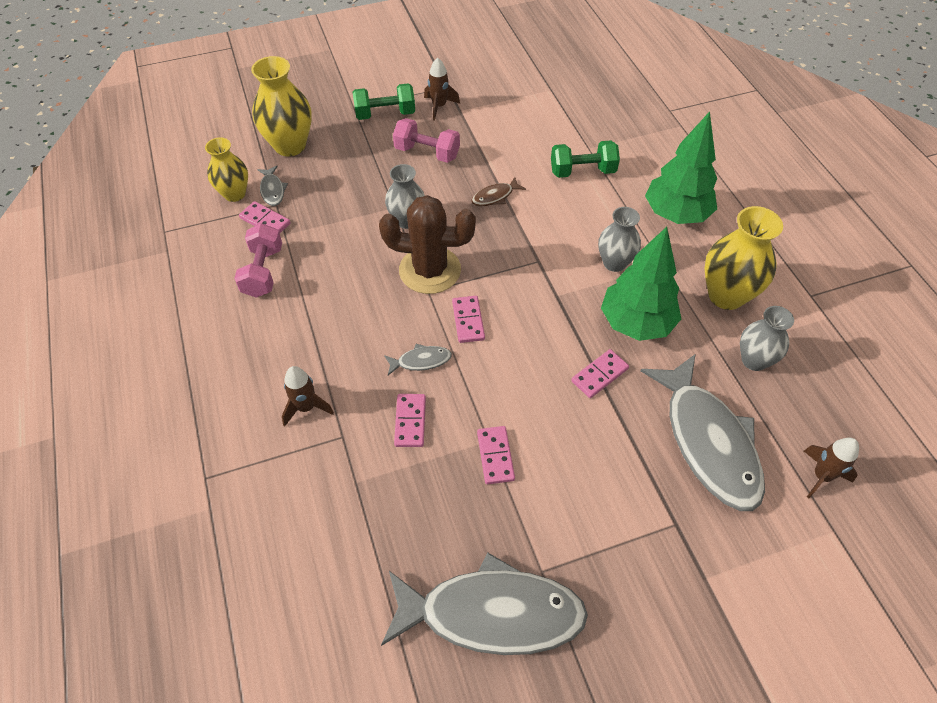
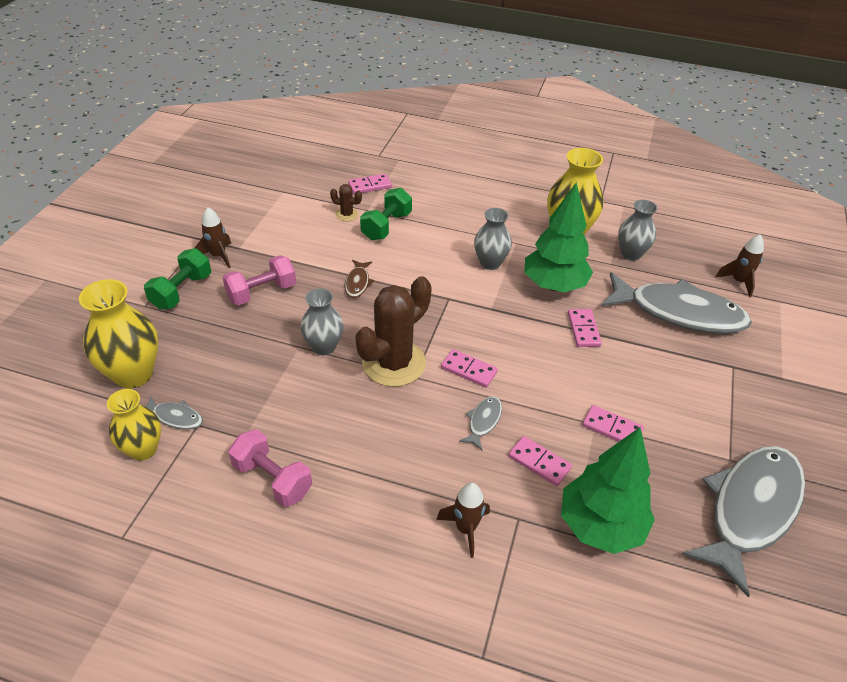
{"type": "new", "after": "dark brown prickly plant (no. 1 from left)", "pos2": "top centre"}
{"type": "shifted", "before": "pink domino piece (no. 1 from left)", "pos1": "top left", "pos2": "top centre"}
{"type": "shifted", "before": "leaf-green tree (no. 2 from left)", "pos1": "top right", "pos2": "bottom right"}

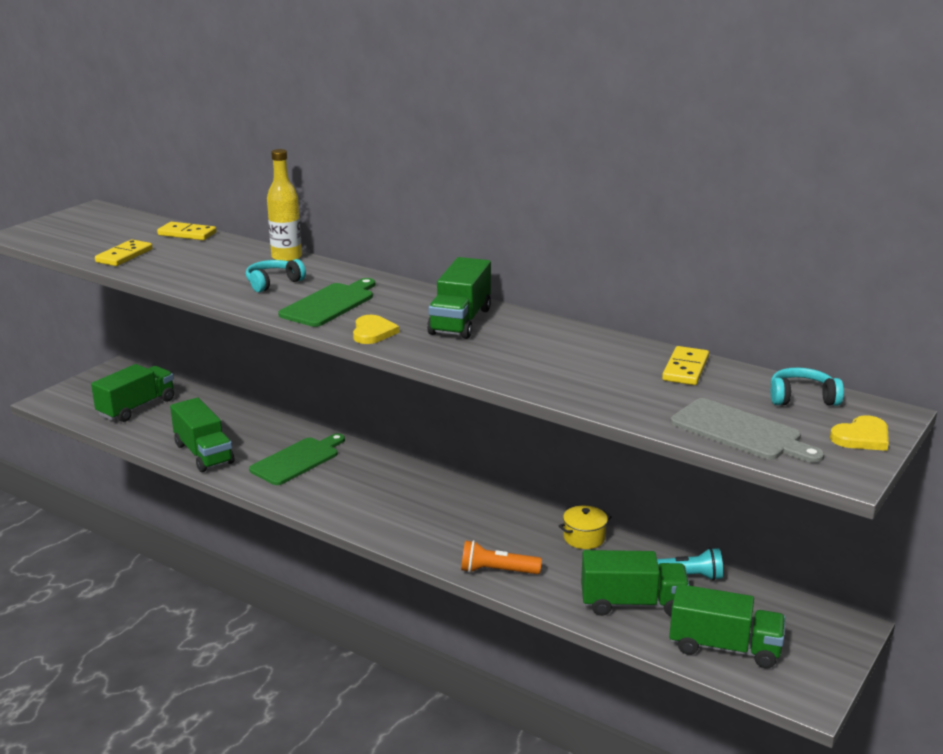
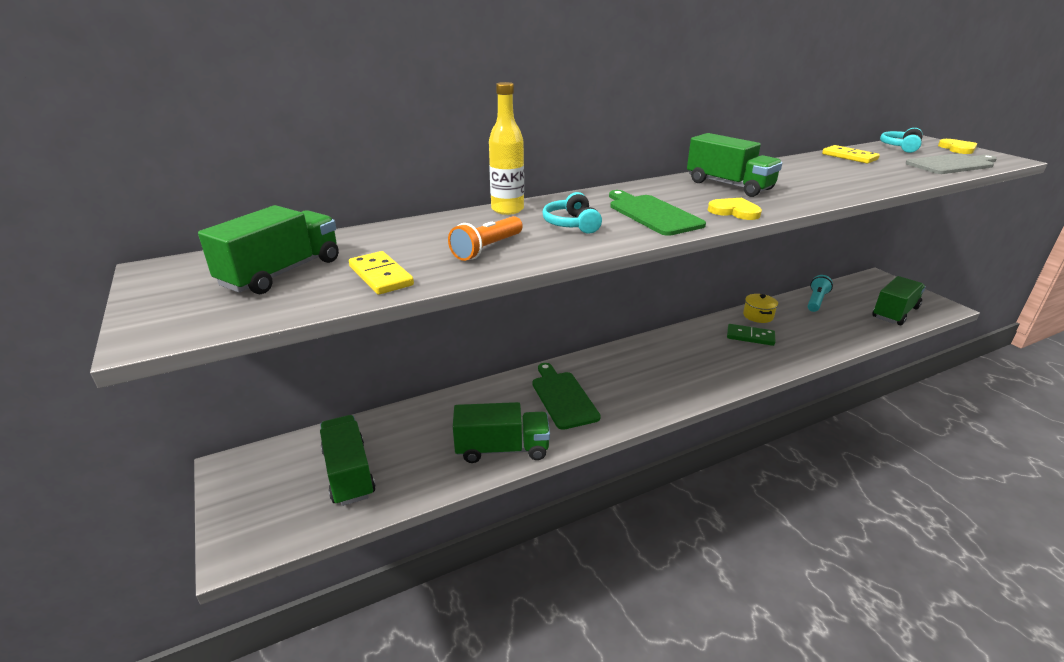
{"type": "gone", "before": "golden domino piece (no. 2 from left)", "pos1": "top left"}
{"type": "new", "after": "leaf-green domino piece", "pos2": "middle right"}
{"type": "shifted", "before": "orange-coloured torch", "pos1": "bottom centre", "pos2": "centre"}
{"type": "shifted", "before": "leaf-green toy truck (no. 4 from left in the first image)", "after": "leaf-green toy truck (no. 1 from left)", "pos1": "bottom right", "pos2": "middle left"}

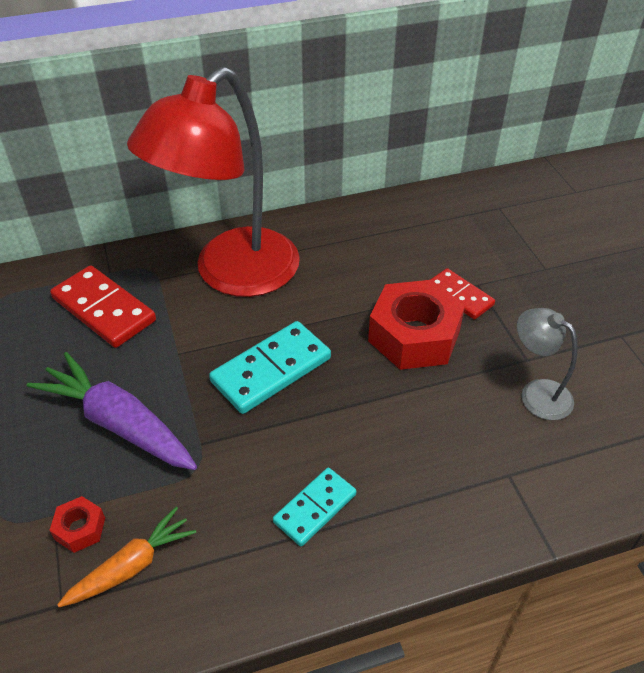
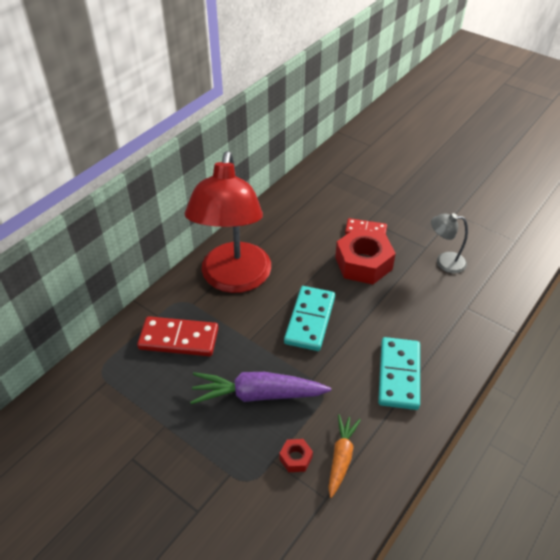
{"type": "scaled", "before": "teal domino piece (no. 2 from left)", "pos1": "bottom centre", "pos2": "middle right", "scale": 1.61}

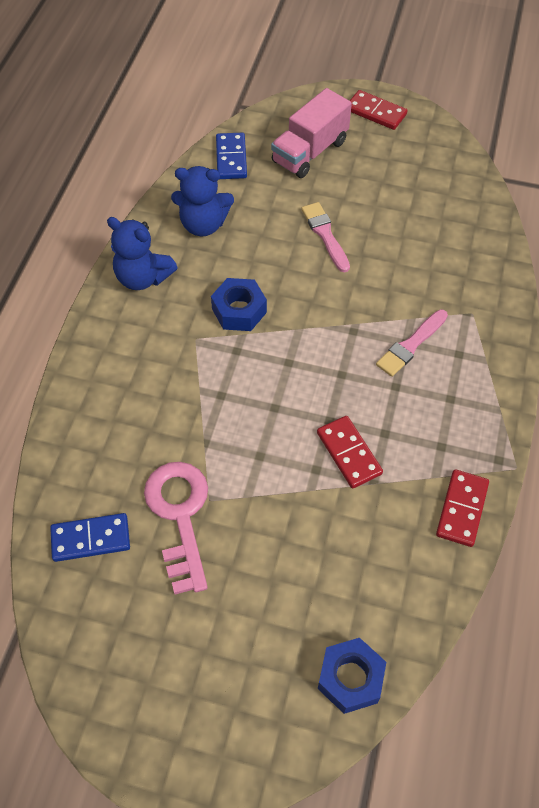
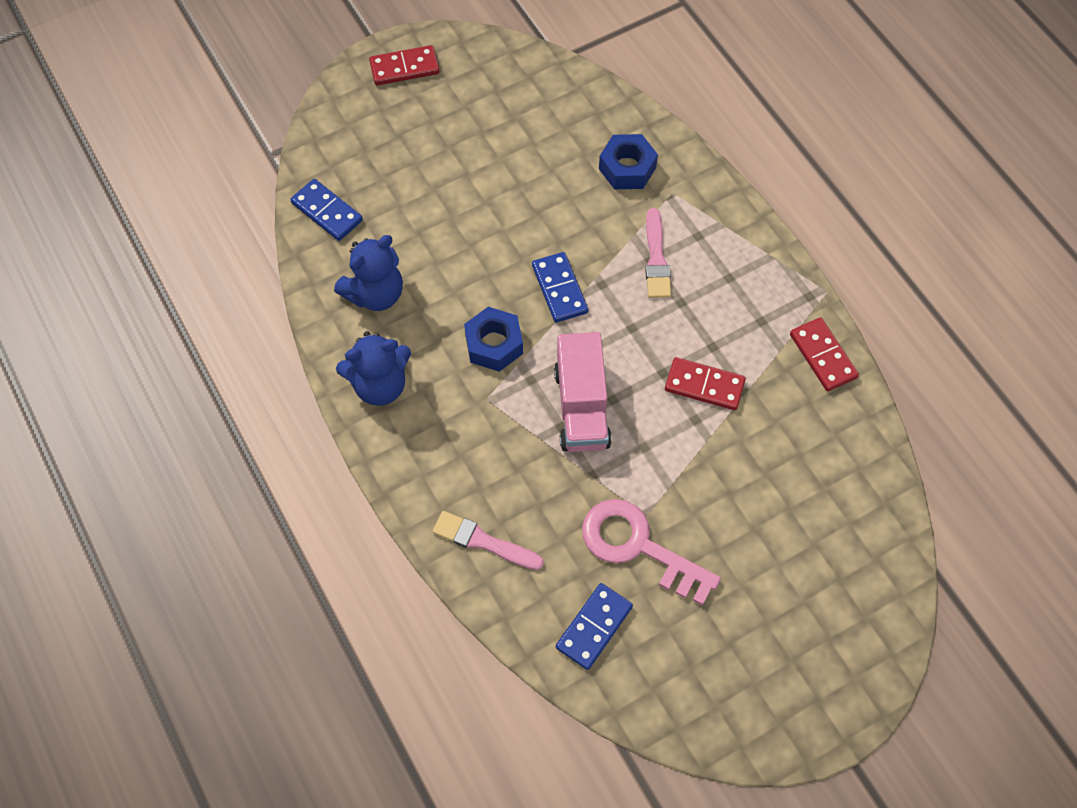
{"type": "new", "after": "blue domino piece (no. 2 from left)", "pos2": "centre"}
{"type": "shifted", "before": "pink toy truck", "pos1": "top centre", "pos2": "centre"}
{"type": "shifted", "before": "pink paint brush (no. 1 from left)", "pos1": "top centre", "pos2": "bottom centre"}
{"type": "shifted", "before": "blue hexagon nut (no. 2 from left)", "pos1": "bottom centre", "pos2": "top centre"}

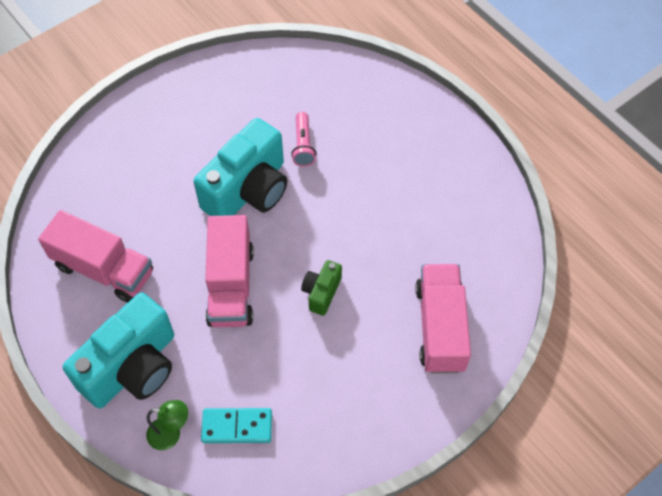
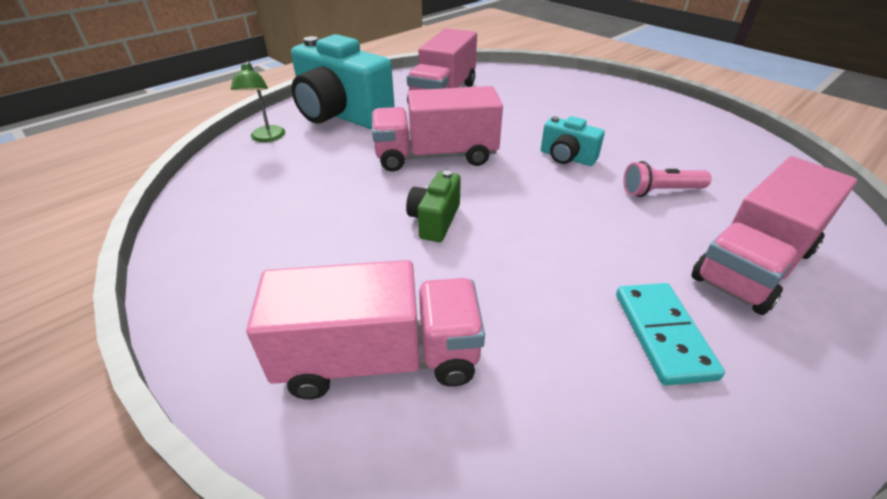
{"type": "new", "after": "pink toy truck (no. 4 from left)", "pos2": "middle right"}
{"type": "shifted", "before": "teal domino piece", "pos1": "bottom centre", "pos2": "bottom right"}
{"type": "rotated", "before": "leaf-green camera", "pos1": "centre", "pos2": "centre", "turn": -90}
{"type": "scaled", "before": "teal camera (no. 2 from left)", "pos1": "centre", "pos2": "top centre", "scale": 0.47}

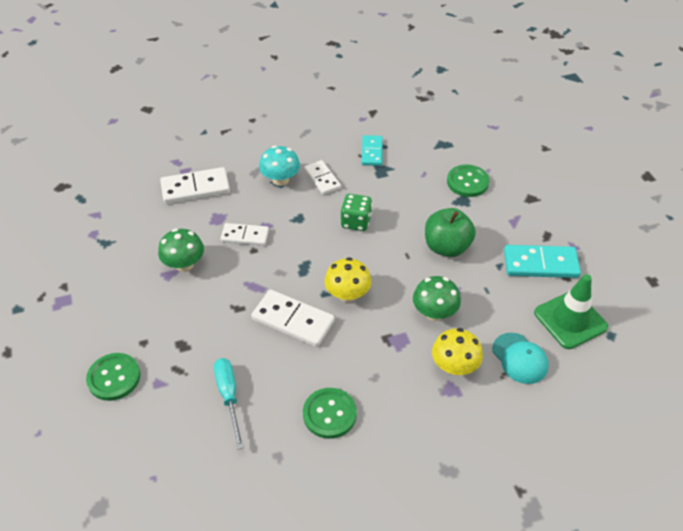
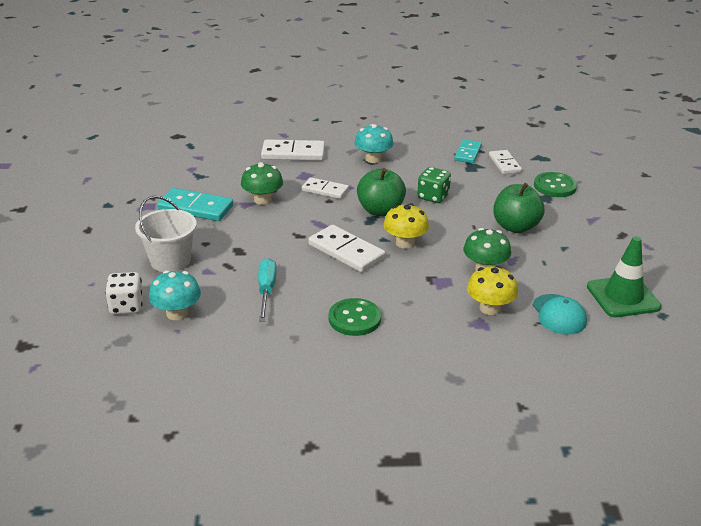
{"type": "new", "after": "white die", "pos2": "middle left"}
{"type": "new", "after": "teal mushroom (no. 1 from left)", "pos2": "middle left"}
{"type": "new", "after": "leaf-green apple fruit (no. 1 from left)", "pos2": "centre"}
{"type": "shifted", "before": "white domino piece (no. 4 from left)", "pos1": "centre", "pos2": "top right"}
{"type": "shifted", "before": "teal domino piece (no. 2 from left in the first image)", "after": "teal domino piece (no. 1 from left)", "pos1": "middle right", "pos2": "middle left"}
{"type": "swapped", "before": "leaf-green button (no. 1 from left)", "after": "white bucket", "pos1": "bottom left", "pos2": "middle left"}

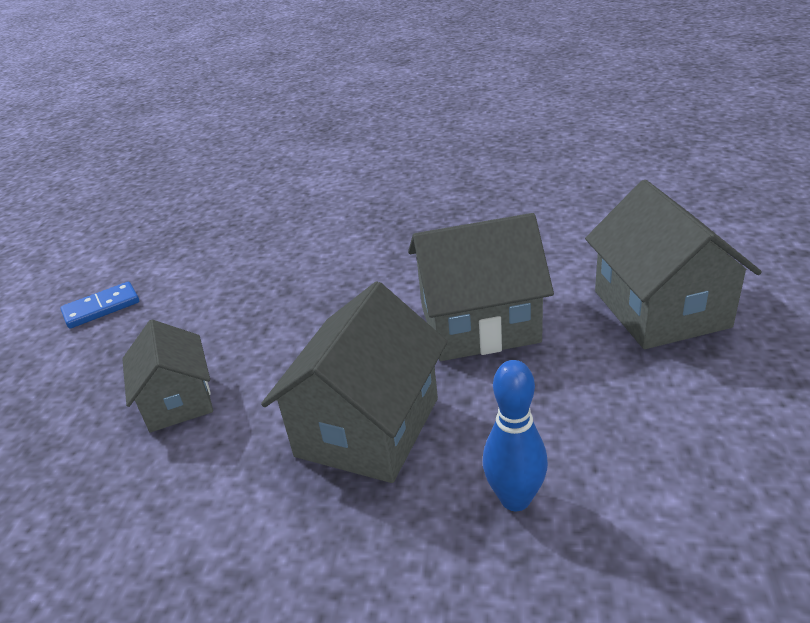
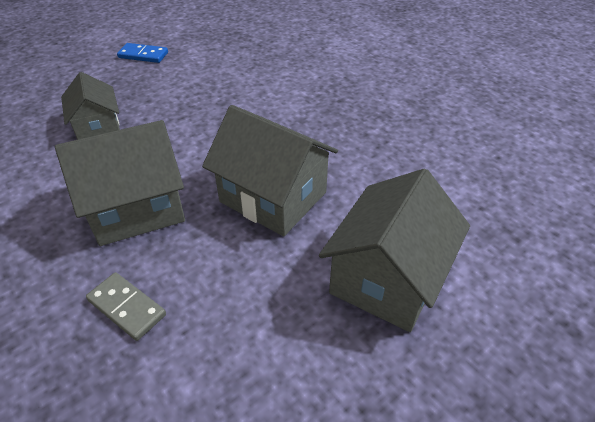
{"type": "swapped", "before": "blue bowling pin", "after": "grey domino piece", "pos1": "bottom centre", "pos2": "bottom left"}
{"type": "rotated", "before": "grey toy house (no. 1 from left)", "pos1": "middle left", "pos2": "top left", "turn": -45}

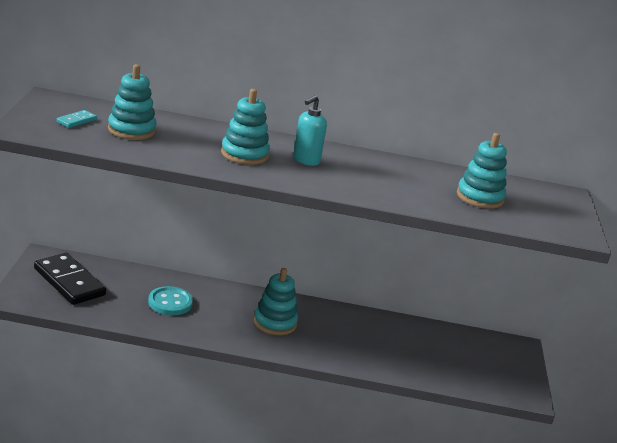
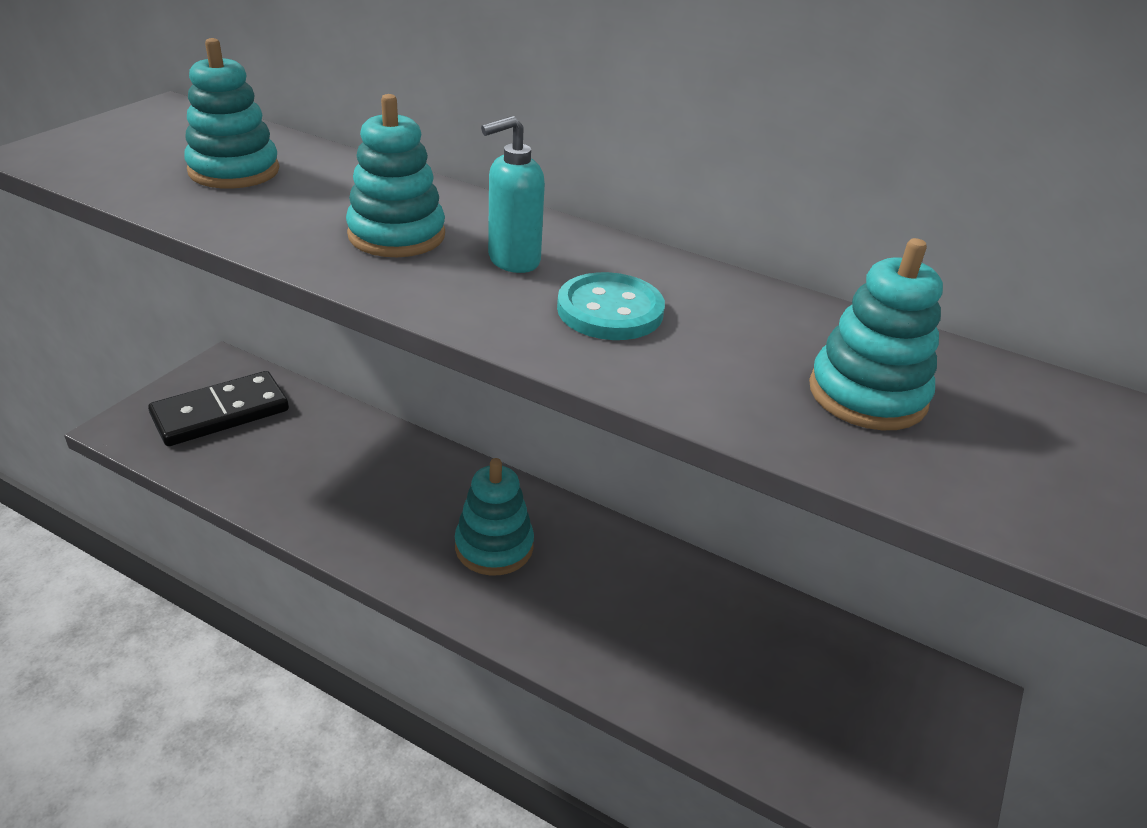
{"type": "gone", "before": "teal domino piece", "pos1": "top left"}
{"type": "shifted", "before": "teal button", "pos1": "bottom left", "pos2": "centre"}
{"type": "rotated", "before": "ebony domino piece", "pos1": "middle left", "pos2": "middle left", "turn": 75}

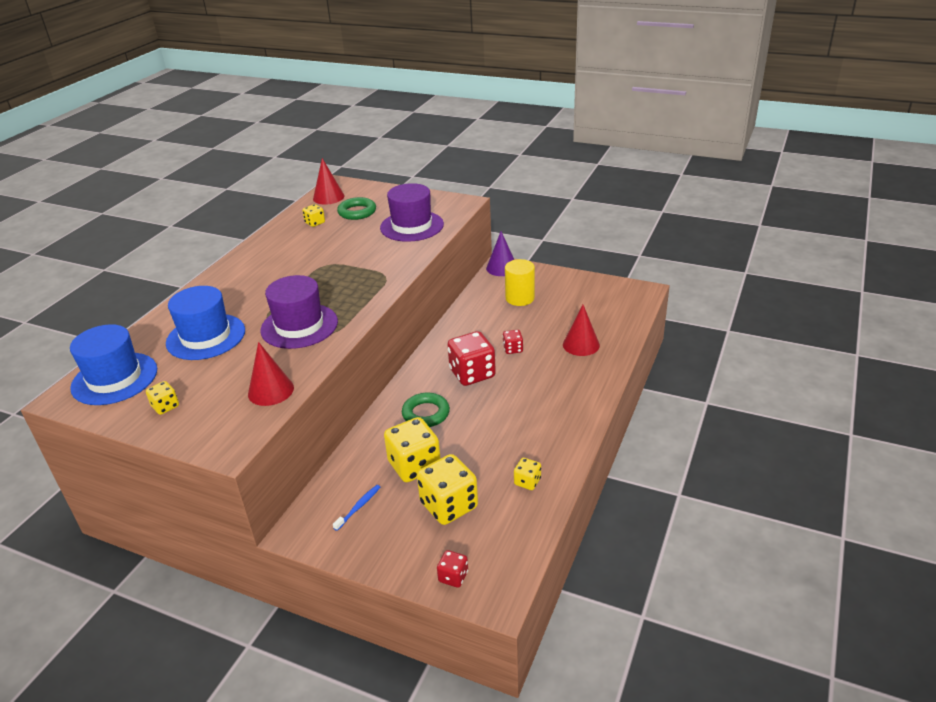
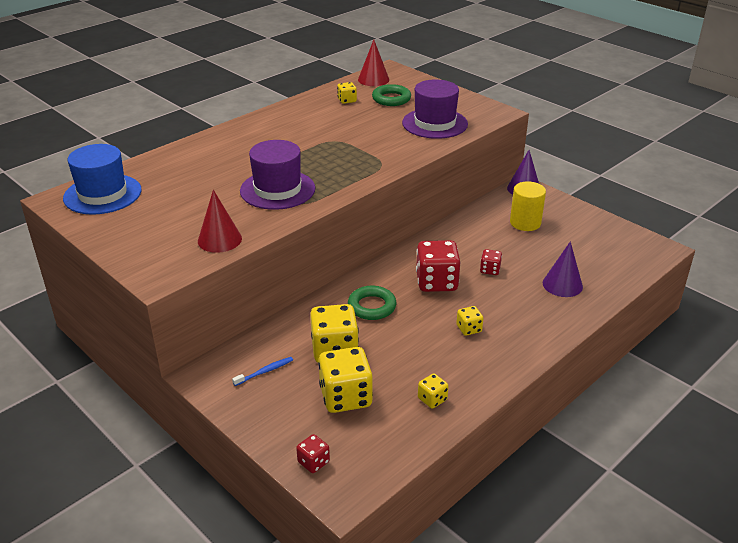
{"type": "gone", "before": "blue hat (no. 2 from left)", "pos1": "middle left"}
{"type": "shifted", "before": "golden die (no. 1 from left in the first image)", "after": "golden die (no. 5 from left)", "pos1": "middle left", "pos2": "centre"}
{"type": "repainted", "before": "scarlet cone shape (no. 3 from left)", "after": "violet cone shape (no. 2 from left)", "pos1": "centre", "pos2": "middle right"}

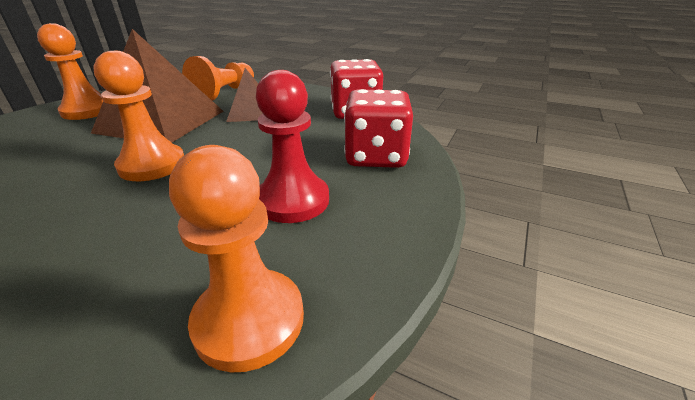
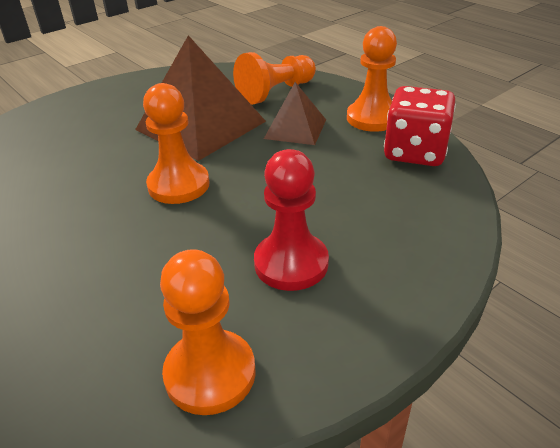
{"type": "gone", "before": "scarlet die (no. 2 from left)", "pos1": "top centre"}
{"type": "shifted", "before": "orange-coloured pawn (no. 1 from left in the first image)", "after": "orange-coloured pawn (no. 4 from left)", "pos1": "top left", "pos2": "top centre"}

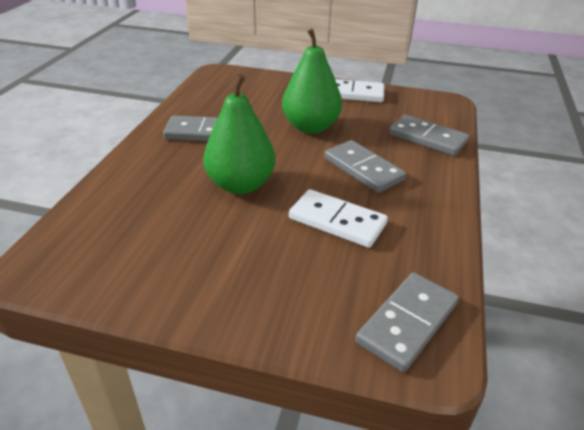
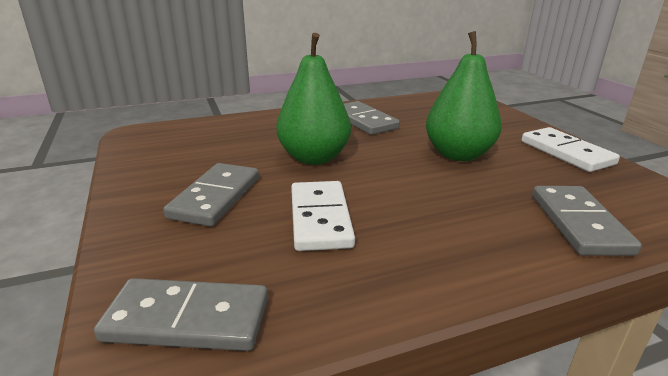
{"type": "shifted", "before": "grey domino piece (no. 2 from left)", "pos1": "centre", "pos2": "middle left"}

